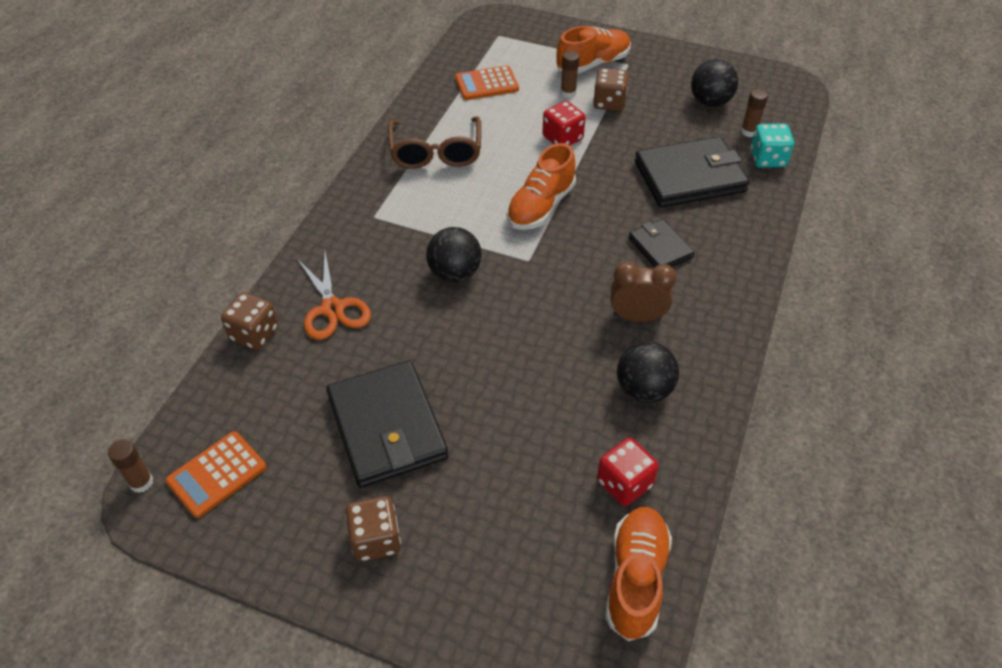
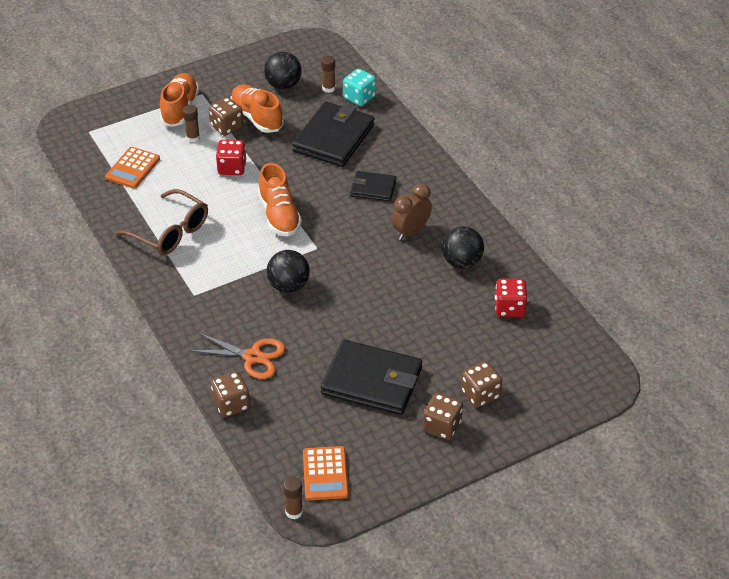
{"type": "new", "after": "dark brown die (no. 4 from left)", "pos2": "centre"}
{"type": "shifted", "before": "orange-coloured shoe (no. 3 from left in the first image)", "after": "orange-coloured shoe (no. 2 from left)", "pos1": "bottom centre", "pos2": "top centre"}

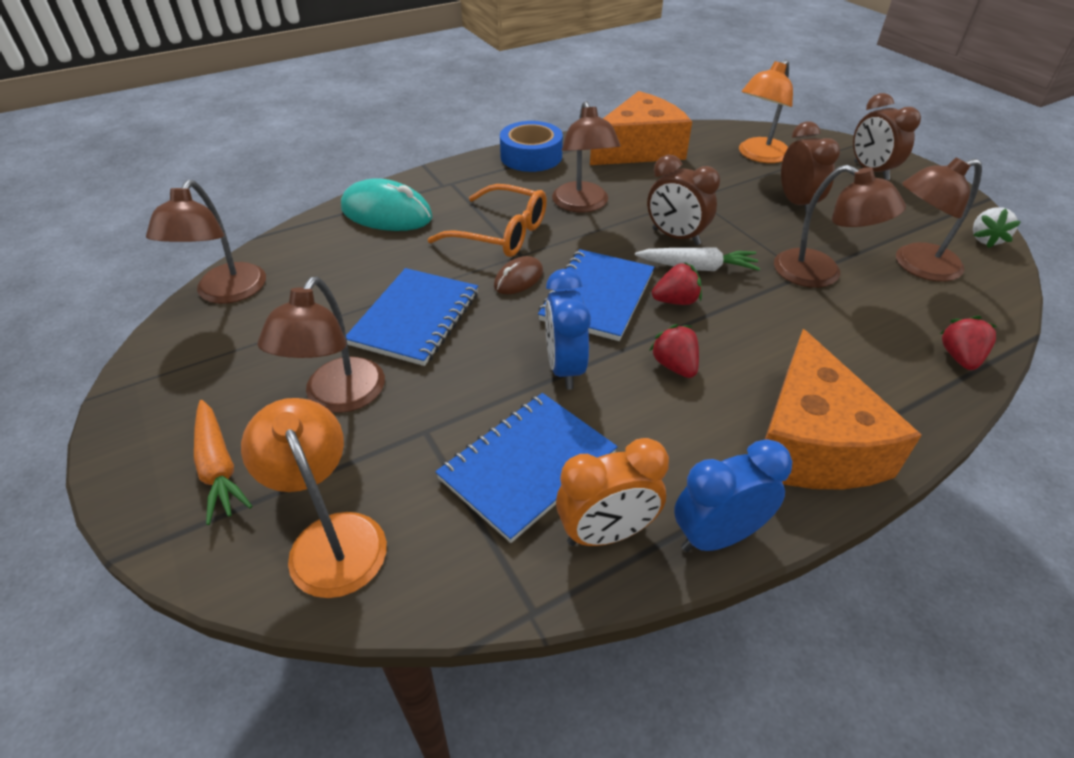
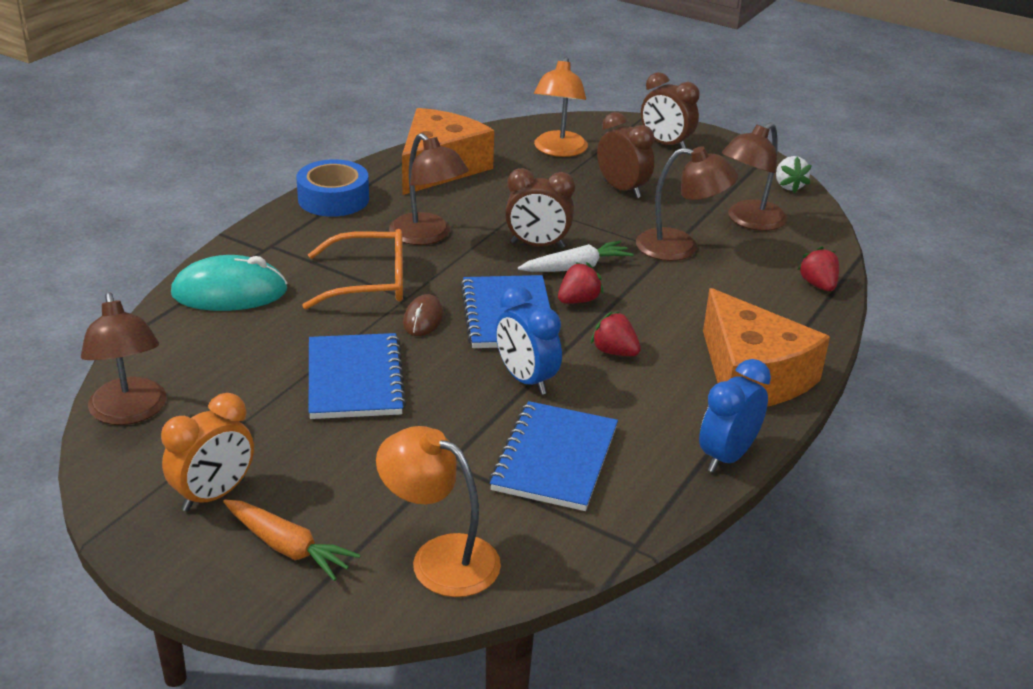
{"type": "gone", "before": "dark brown desk lamp (no. 2 from left)", "pos1": "middle left"}
{"type": "shifted", "before": "orange-coloured clock", "pos1": "centre", "pos2": "middle left"}

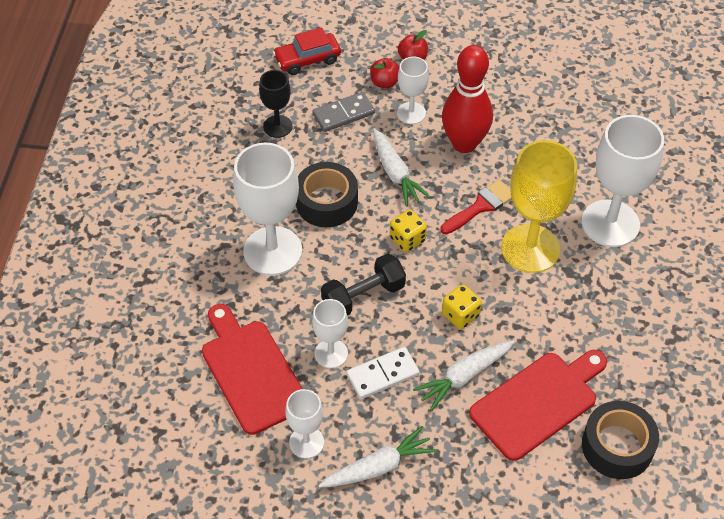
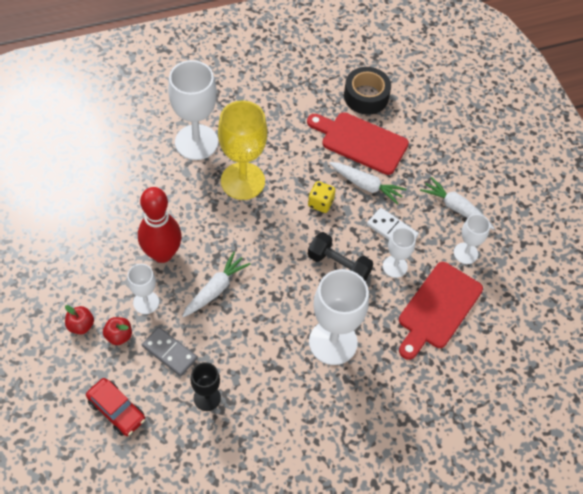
{"type": "gone", "before": "ebony tape (no. 1 from left)", "pos1": "centre"}
{"type": "gone", "before": "golden die (no. 1 from left)", "pos1": "centre"}
{"type": "gone", "before": "scarlet paint brush", "pos1": "centre"}

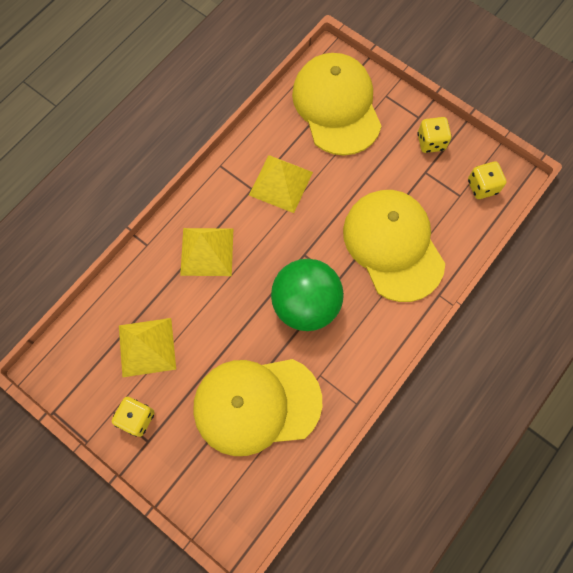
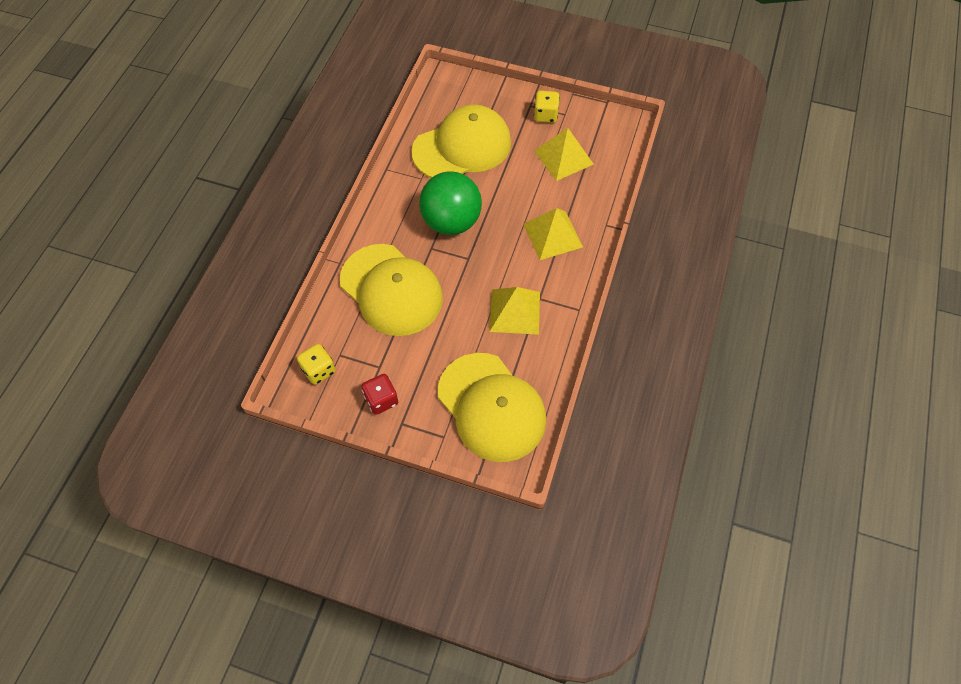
{"type": "repainted", "before": "golden die (no. 2 from left)", "after": "scarlet die", "pos1": "top right", "pos2": "centre"}

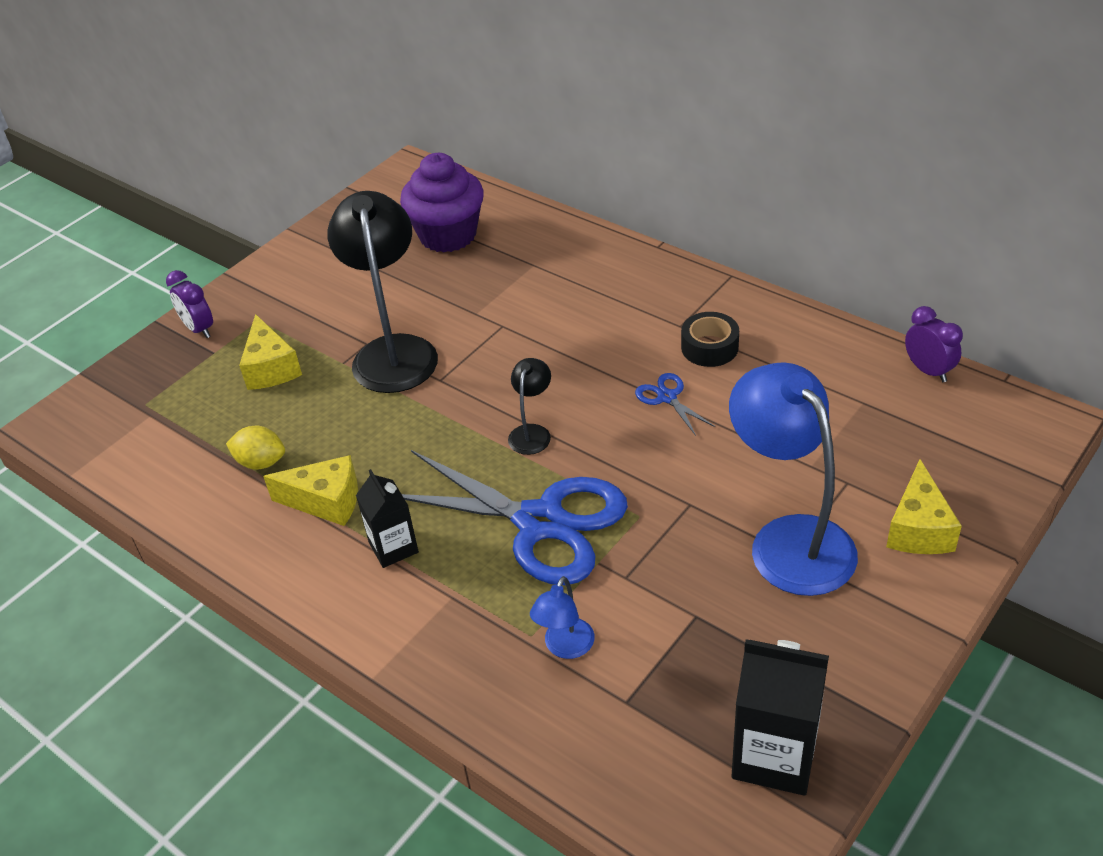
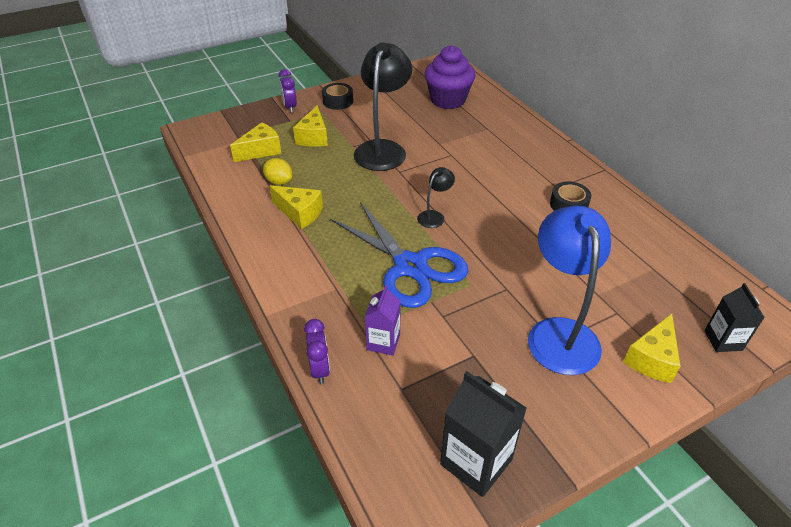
{"type": "gone", "before": "blue pair of scissors (no. 2 from left)", "pos1": "centre"}
{"type": "new", "after": "golden piece of cheese (no. 1 from left)", "pos2": "top left"}
{"type": "new", "after": "ebony tape (no. 1 from left)", "pos2": "top centre"}
{"type": "shifted", "before": "ebony milk carton (no. 1 from left in the first image)", "after": "ebony milk carton (no. 2 from left)", "pos1": "centre", "pos2": "middle right"}
{"type": "shifted", "before": "violet clock (no. 2 from left)", "pos1": "middle right", "pos2": "centre"}
{"type": "swapped", "before": "blue desk lamp (no. 1 from left)", "after": "violet milk carton", "pos1": "bottom centre", "pos2": "centre"}

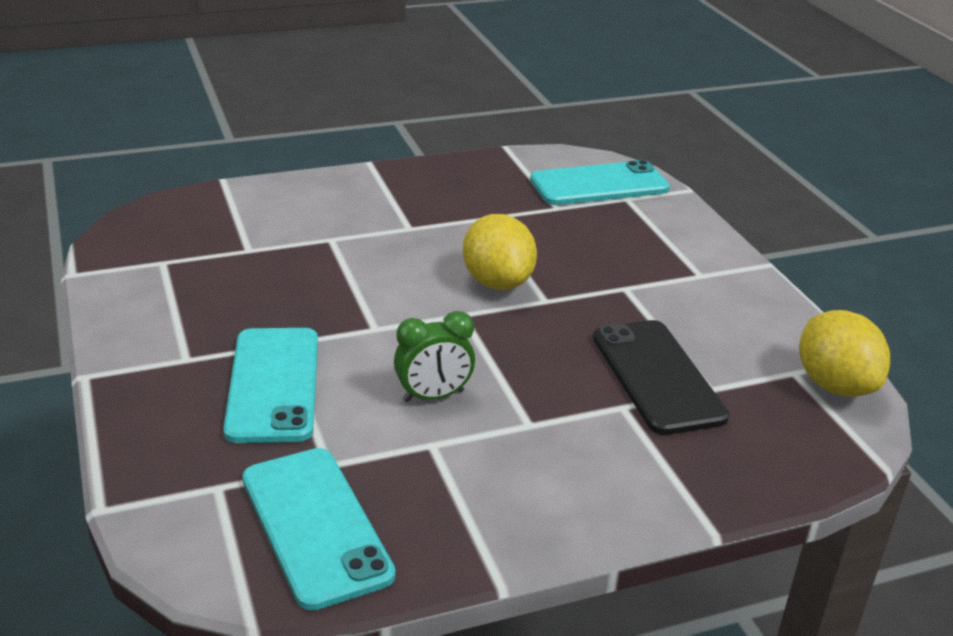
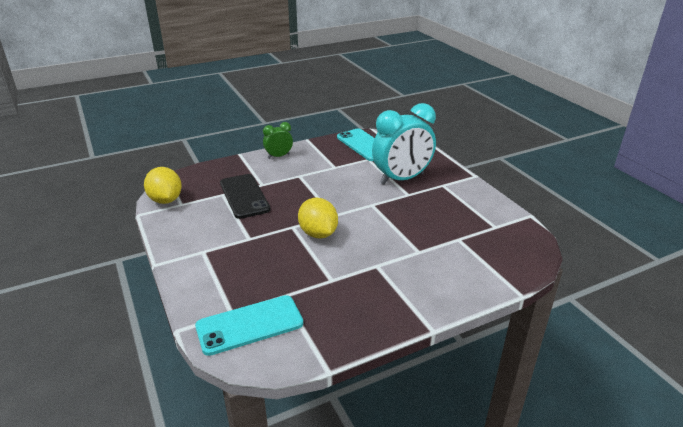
{"type": "shifted", "before": "leaf-green clock", "pos1": "centre", "pos2": "top centre"}
{"type": "swapped", "before": "teal smartphone (no. 1 from left)", "after": "teal clock", "pos1": "middle left", "pos2": "centre"}

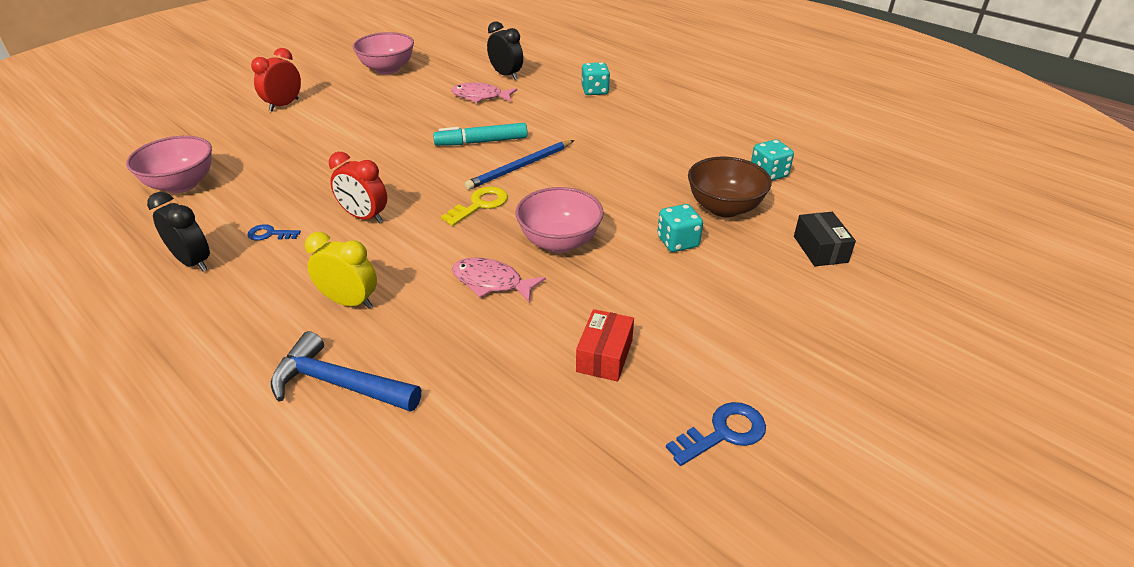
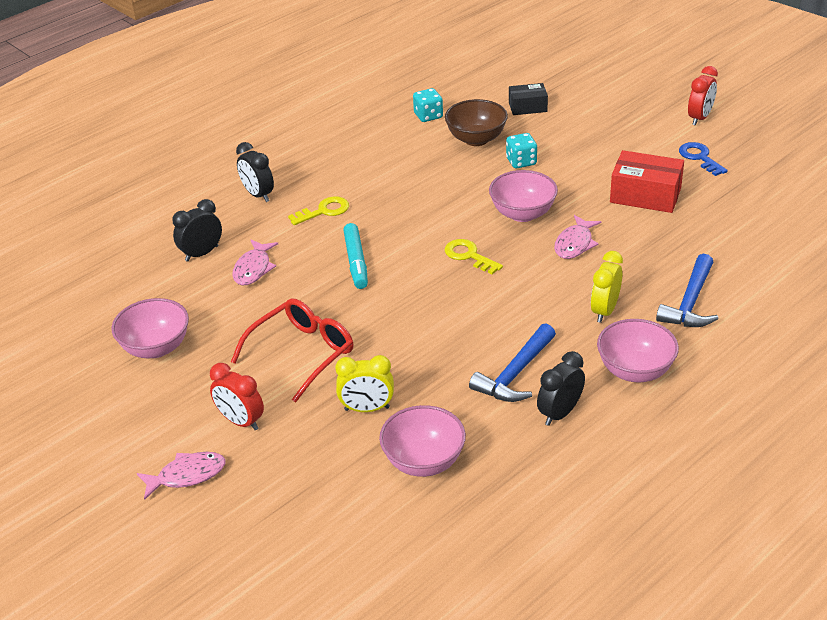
{"type": "gone", "before": "blue pencil", "pos1": "top centre"}
{"type": "new", "after": "pink fish figure (no. 1 from left)", "pos2": "bottom left"}
{"type": "new", "after": "scarlet glasses", "pos2": "centre"}
{"type": "new", "after": "golden door key (no. 1 from left)", "pos2": "centre"}
{"type": "new", "after": "golden clock (no. 1 from left)", "pos2": "centre"}
{"type": "new", "after": "pink bowl (no. 4 from left)", "pos2": "middle right"}
{"type": "shifted", "before": "scarlet clock (no. 2 from left)", "pos1": "top left", "pos2": "top right"}
{"type": "swapped", "before": "blue door key (no. 1 from left)", "after": "blue carpenter's hammer (no. 1 from left)", "pos1": "middle left", "pos2": "centre"}
{"type": "swapped", "before": "teal die (no. 1 from left)", "after": "ebony clock (no. 2 from left)", "pos1": "top centre", "pos2": "top left"}
{"type": "scaled", "before": "scarlet box", "pos1": "centre", "pos2": "top right", "scale": 1.62}

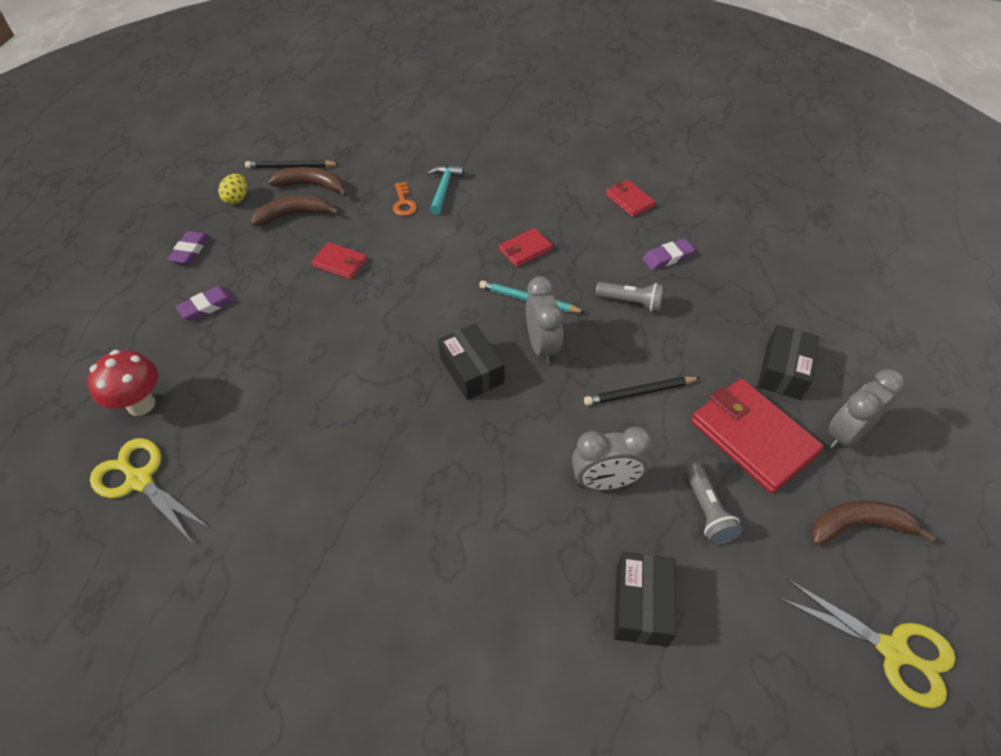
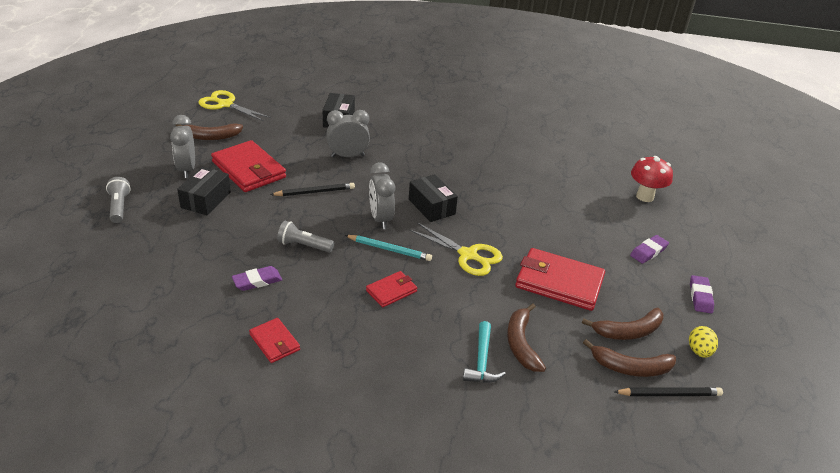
{"type": "shifted", "before": "golden pair of scissors (no. 1 from left in the first image)", "after": "golden pair of scissors (no. 2 from left)", "pos1": "middle left", "pos2": "centre"}
{"type": "shifted", "before": "grey torch (no. 2 from left in the first image)", "after": "grey torch (no. 1 from left)", "pos1": "bottom right", "pos2": "middle left"}
{"type": "swapped", "before": "orange-coloured door key", "after": "dark brown banana fruit (no. 2 from left)", "pos1": "top centre", "pos2": "bottom centre"}
{"type": "rotated", "before": "grey clock (no. 3 from left in the first image)", "pos1": "middle right", "pos2": "top left", "turn": 120}
{"type": "scaled", "before": "scarlet card wallet (no. 1 from left in the first image)", "pos1": "centre", "pos2": "middle right", "scale": 1.9}

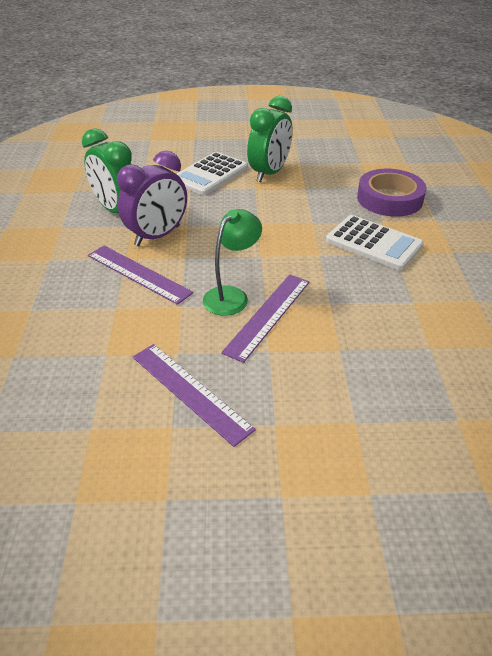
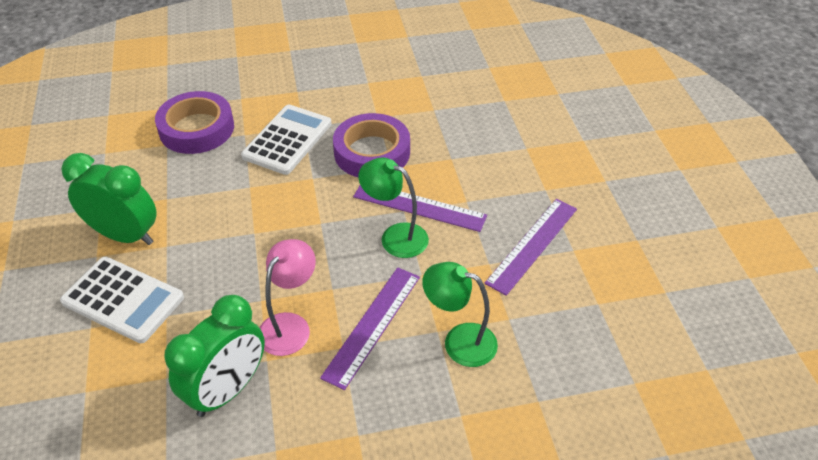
{"type": "new", "after": "violet tape (no. 2 from left)", "pos2": "top centre"}
{"type": "new", "after": "leaf-green desk lamp (no. 2 from left)", "pos2": "bottom centre"}
{"type": "swapped", "before": "violet clock", "after": "pink desk lamp", "pos1": "top left", "pos2": "centre"}

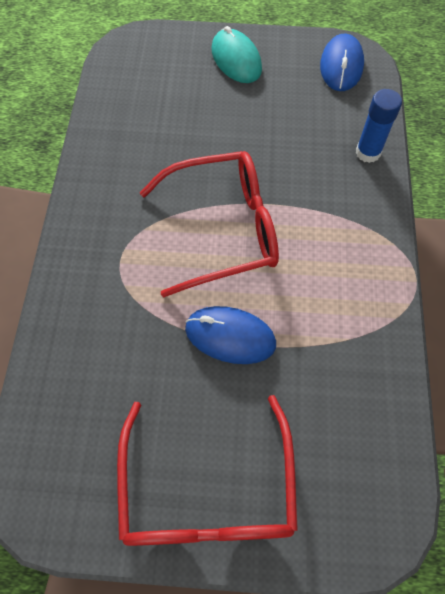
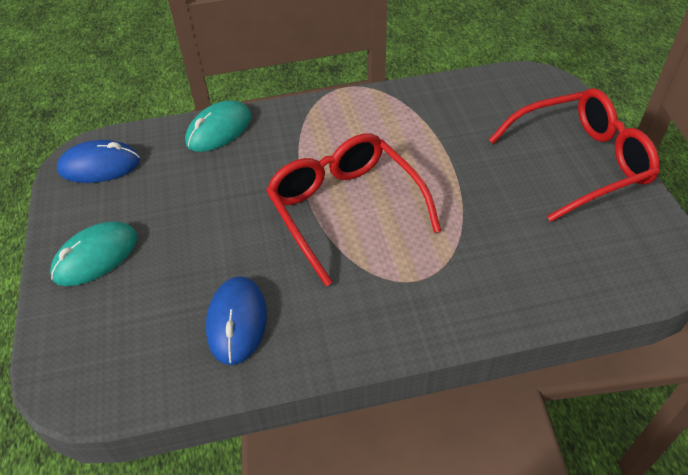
{"type": "shifted", "before": "blue PC mouse (no. 1 from left in the first image)", "after": "blue PC mouse (no. 2 from left)", "pos1": "centre", "pos2": "bottom centre"}
{"type": "swapped", "before": "blue stick of glue", "after": "teal PC mouse (no. 2 from left)", "pos1": "top right", "pos2": "top left"}

